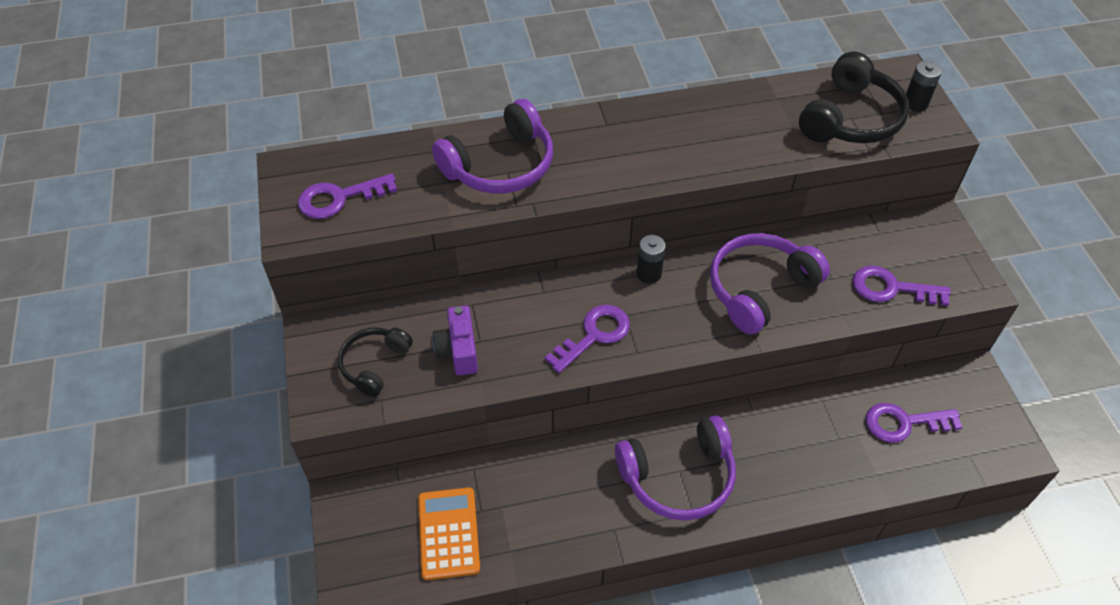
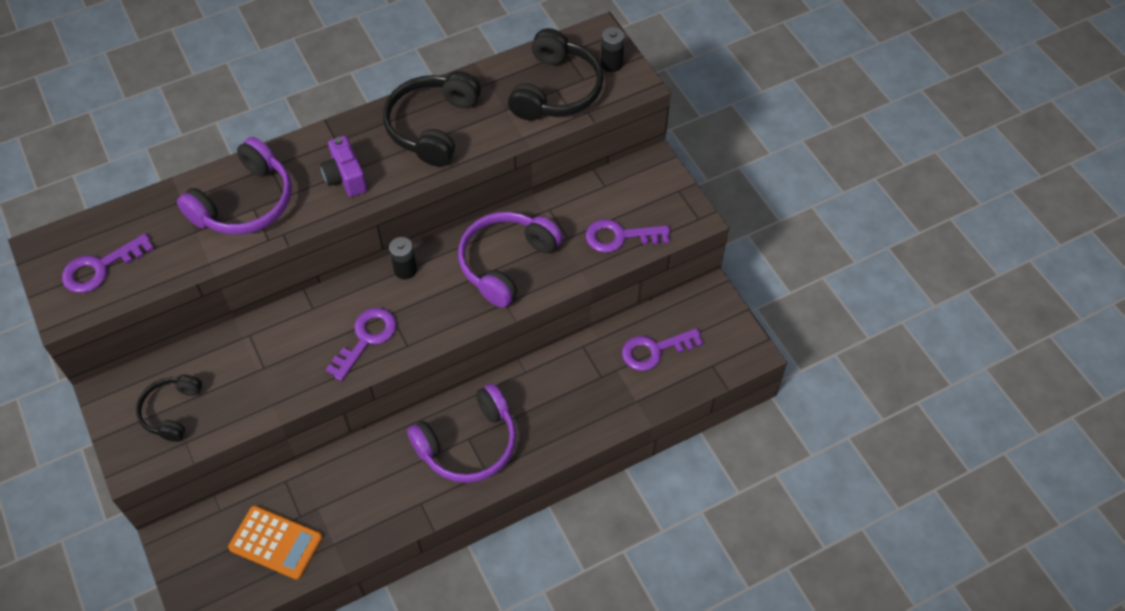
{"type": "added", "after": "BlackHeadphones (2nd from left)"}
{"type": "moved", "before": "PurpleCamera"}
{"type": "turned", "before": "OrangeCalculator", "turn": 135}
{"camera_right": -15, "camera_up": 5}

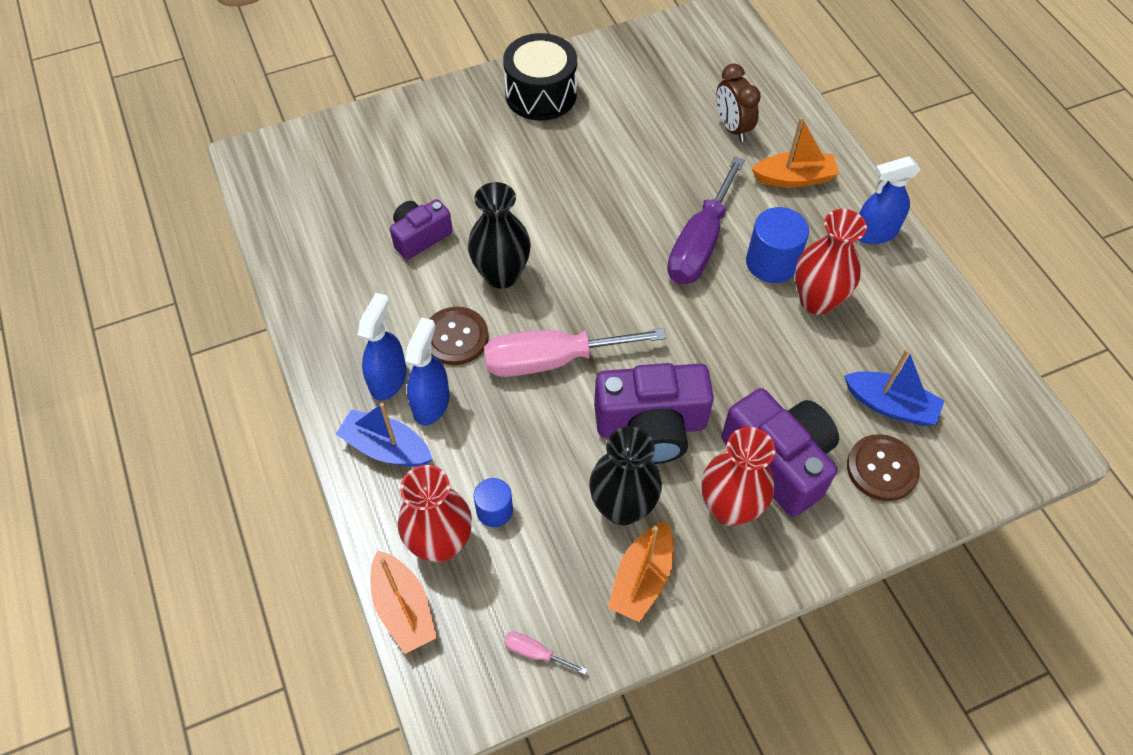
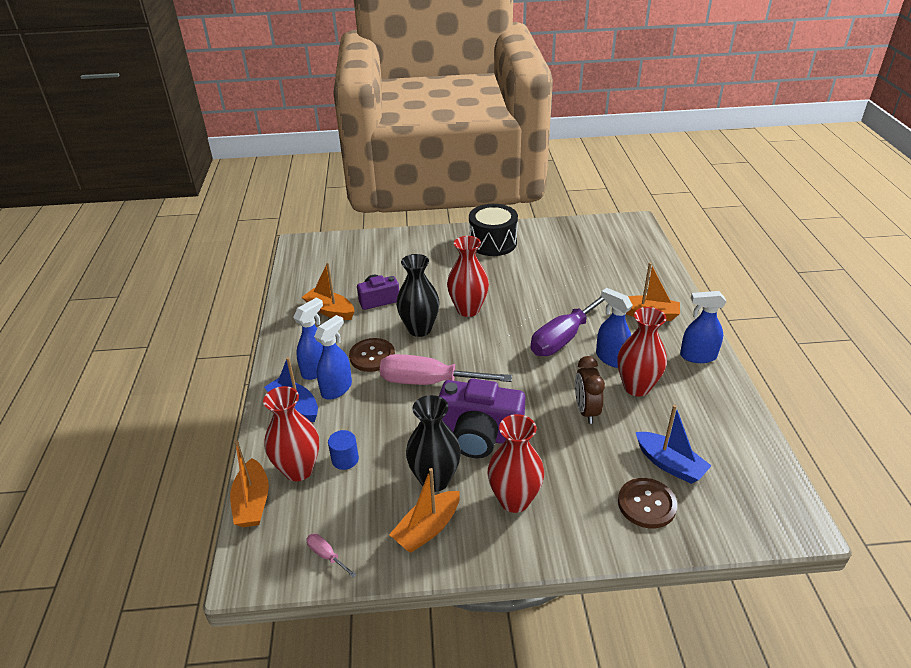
{"type": "removed", "before": "PurpleCamera (3rd from left)"}
{"type": "added", "after": "OrangeBoat (2nd from left)"}
{"type": "added", "after": "RedVase (2nd from left)"}
{"type": "moved", "before": "BrownClock"}
{"type": "replaced", "before": "BlueCylinder (2nd from left)", "after": "BlueSprayBottle (3rd from left)"}
{"camera_right": 20, "camera_up": -20}

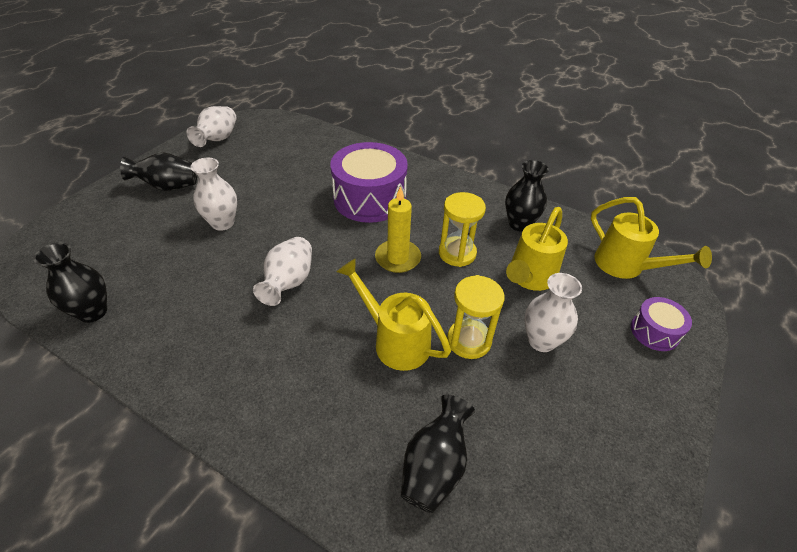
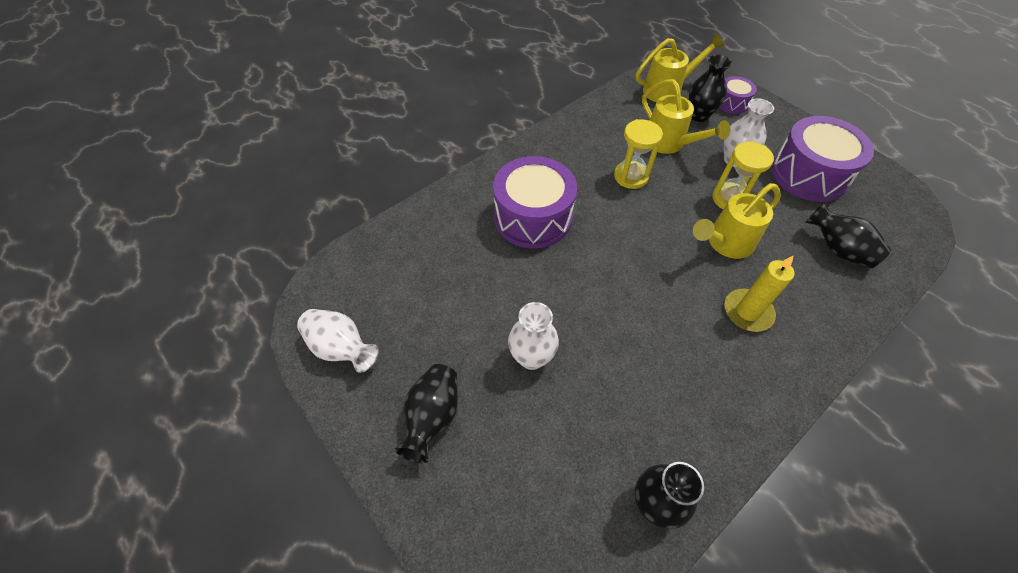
{"type": "removed", "before": "WhiteVase (3rd from left)"}
{"type": "added", "after": "PurpleDrum (3rd from left)"}
{"type": "moved", "before": "YellowCandle"}
{"type": "moved", "before": "BlackVase (4th from left in the first image)", "after": "BlackVase (3rd from left)"}
{"camera_right": -70, "camera_up": 10}

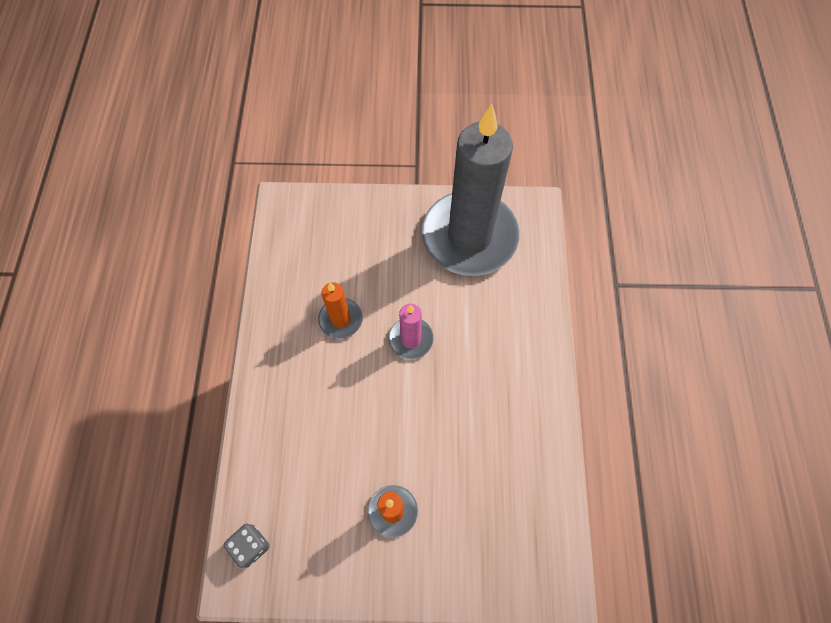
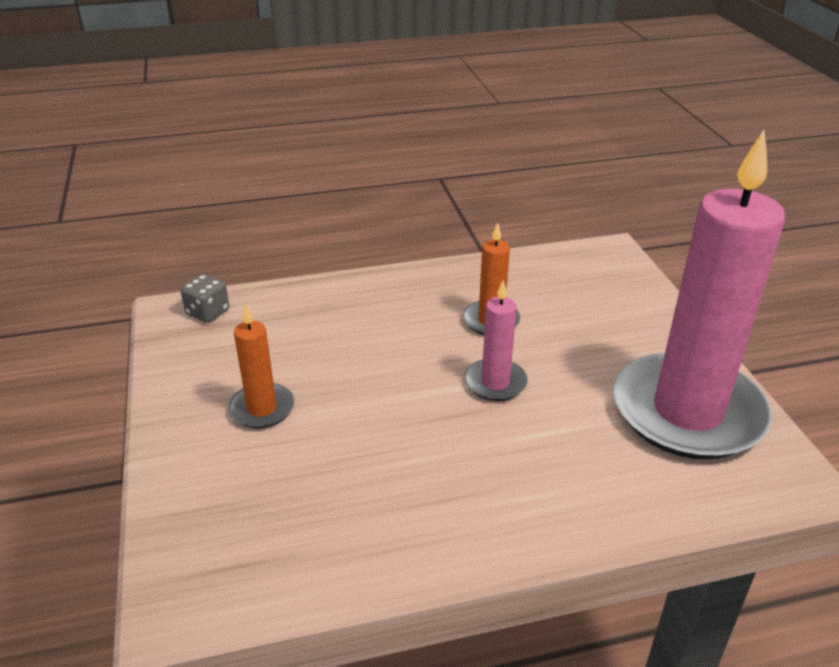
{"type": "recoloured", "before": "GreyCandle", "after": "PinkCandle (2nd from left)"}
{"camera_right": 75, "camera_up": -30}

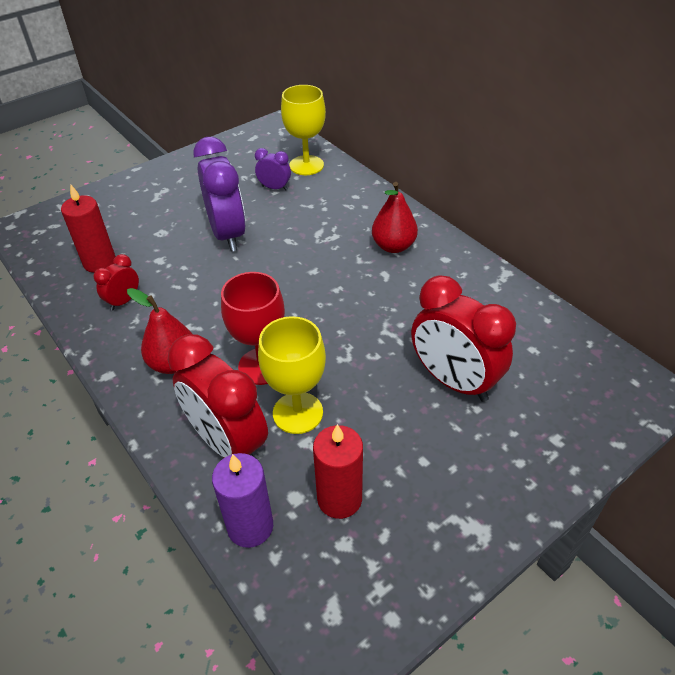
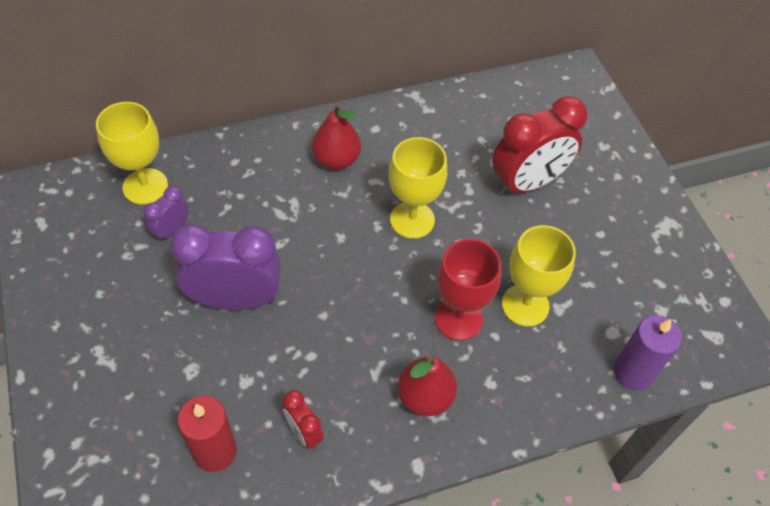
{"type": "removed", "before": "RedClock (2nd from left)"}
{"type": "removed", "before": "RedCandle (2nd from left)"}
{"type": "added", "after": "YellowGoblet (2nd from left)"}
{"camera_right": -75, "camera_up": 10}

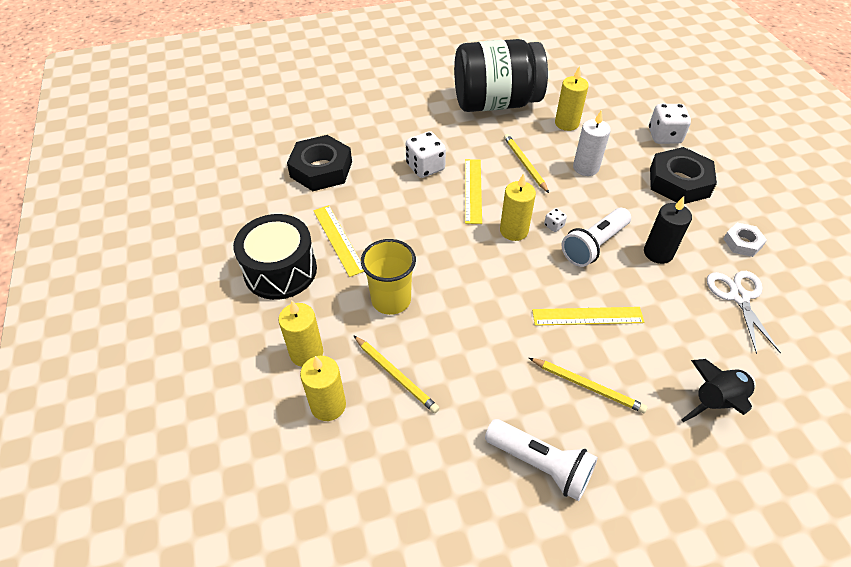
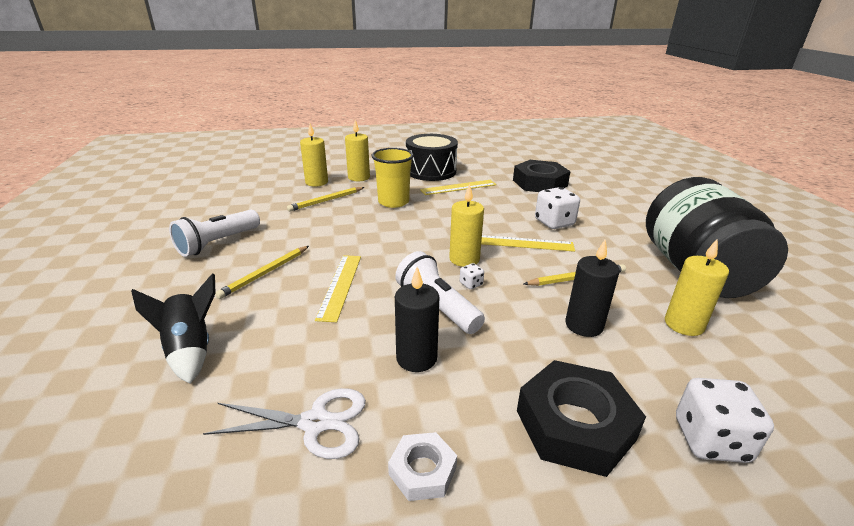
{"type": "recoloured", "before": "WhiteCandle", "after": "BlackCandle (2nd from left)"}
{"camera_right": 95, "camera_up": -20}

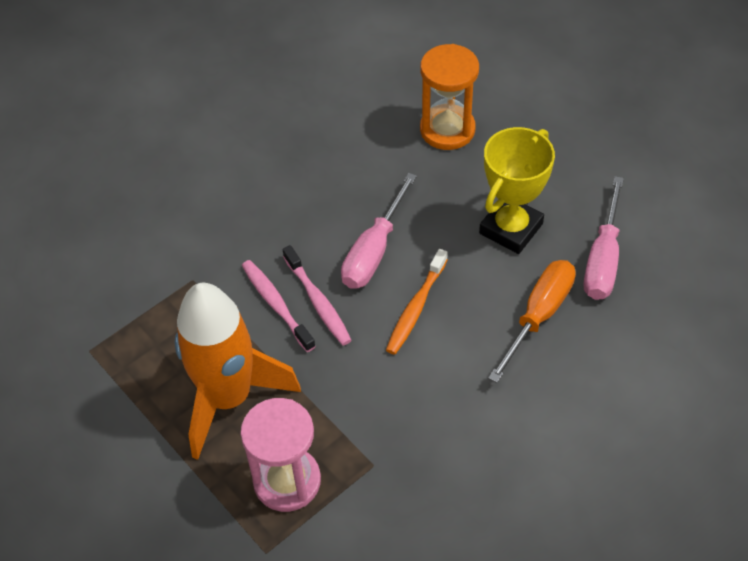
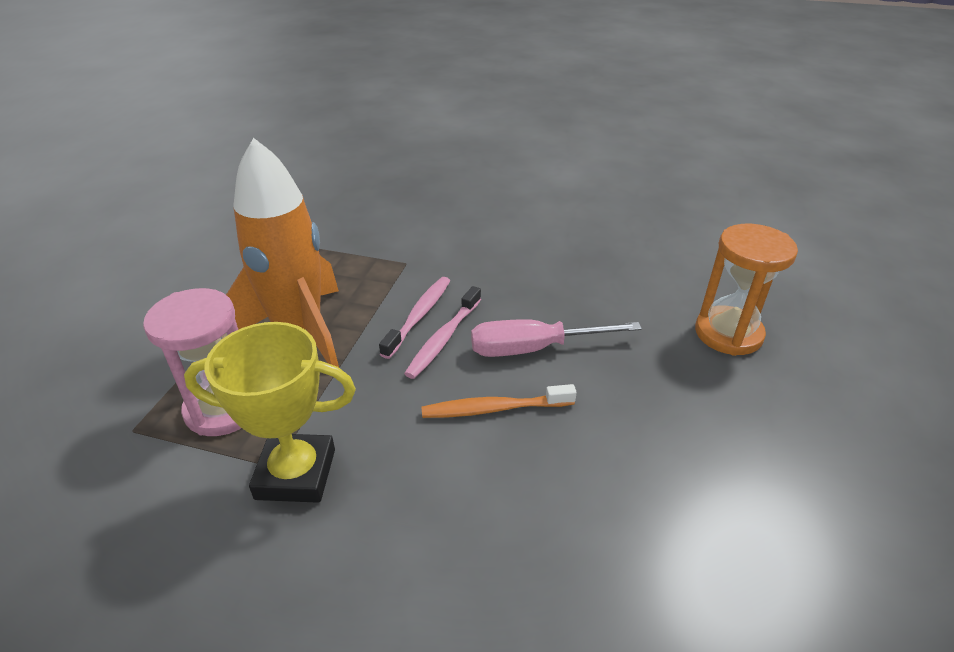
{"type": "removed", "before": "OrangeScrewdriver"}
{"type": "removed", "before": "PinkScrewdriver (2nd from left)"}
{"type": "moved", "before": "YellowTrophy"}
{"camera_right": 55, "camera_up": -15}

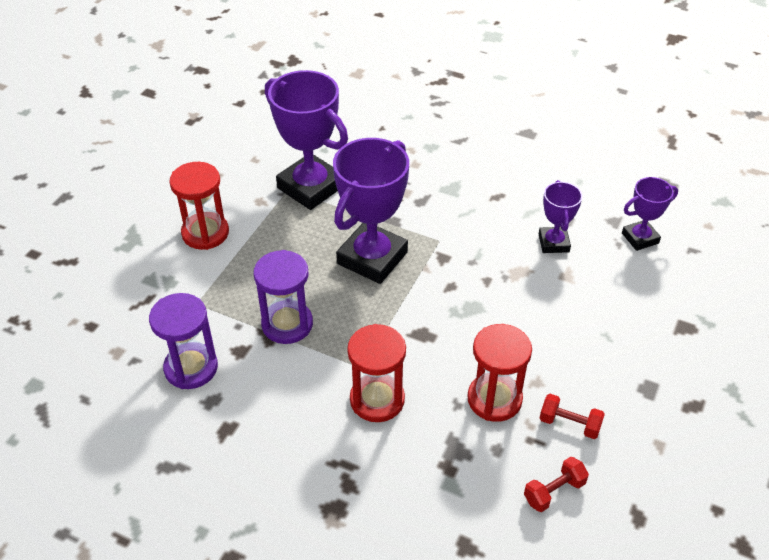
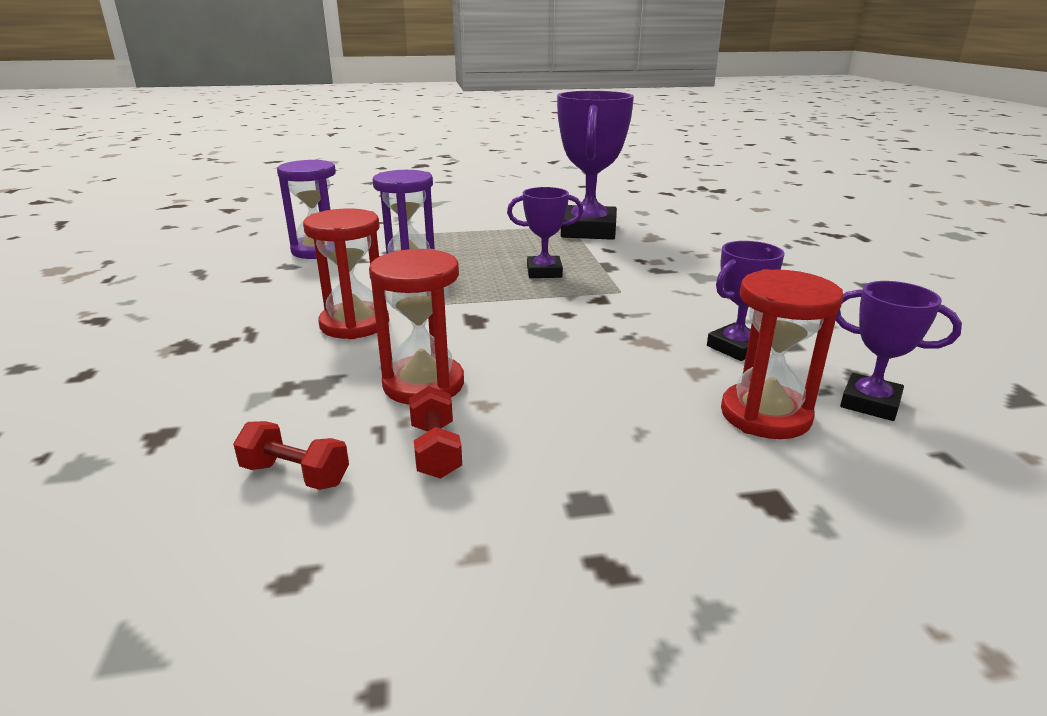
{"type": "moved", "before": "RedHourglass (1st from left in the first image)", "after": "RedHourglass (3rd from left)"}
{"type": "resized", "before": "PurpleTrophy (2nd from left in the first image)", "scale": 0.53}
{"camera_right": 55, "camera_up": -20}

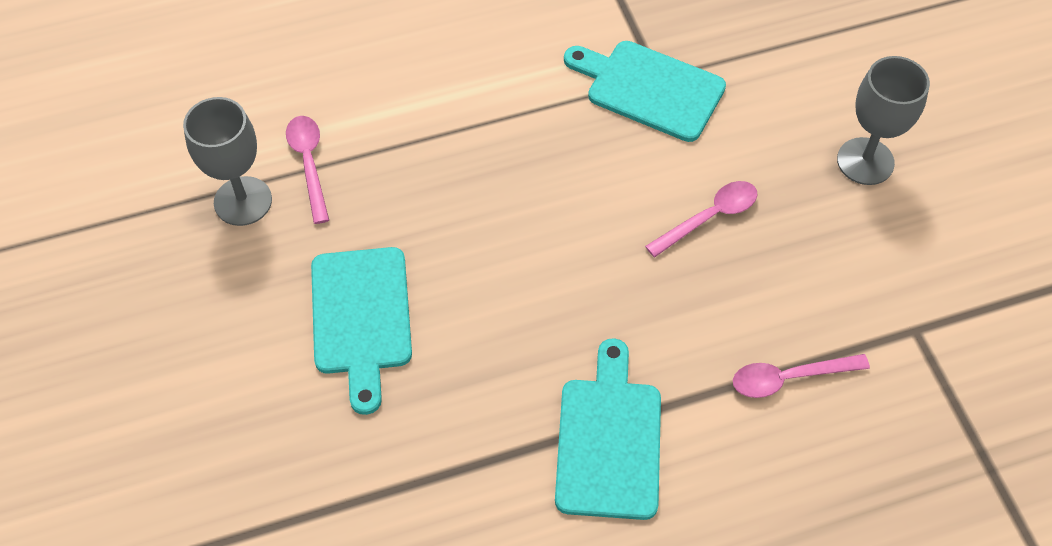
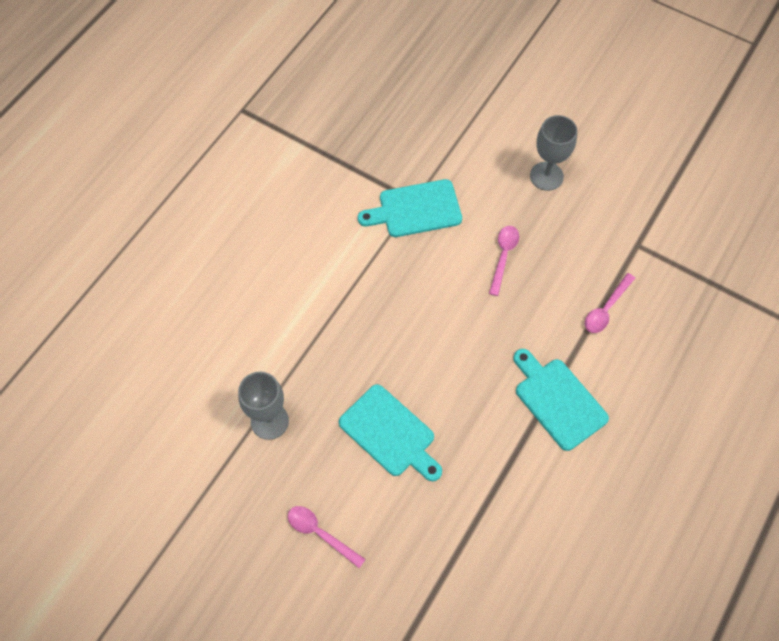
{"type": "moved", "before": "PinkSpoon (1st from left)"}
{"camera_right": -40, "camera_up": 5}

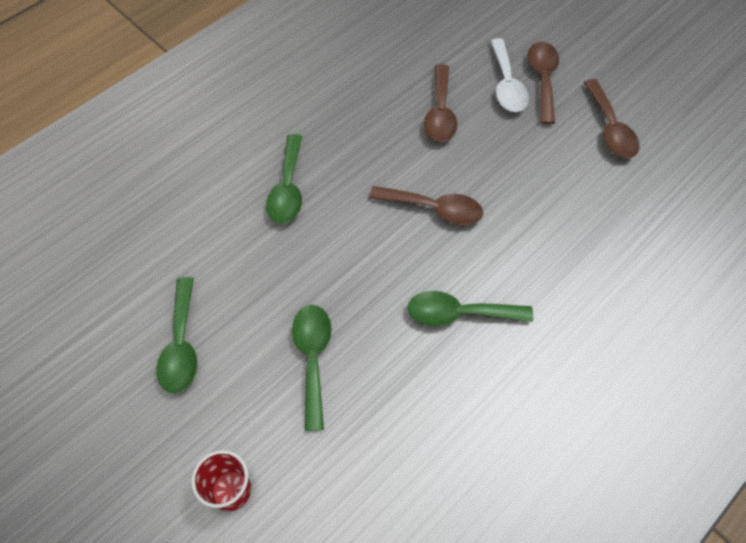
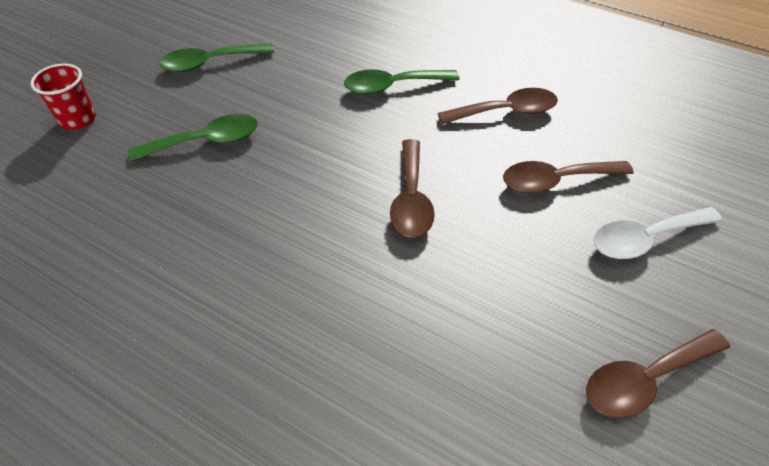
{"type": "removed", "before": "GreenSpoon (4th from left)"}
{"type": "moved", "before": "BrownSpoon (3rd from left in the first image)", "after": "BrownSpoon (2nd from left)"}
{"camera_right": 75, "camera_up": -10}

